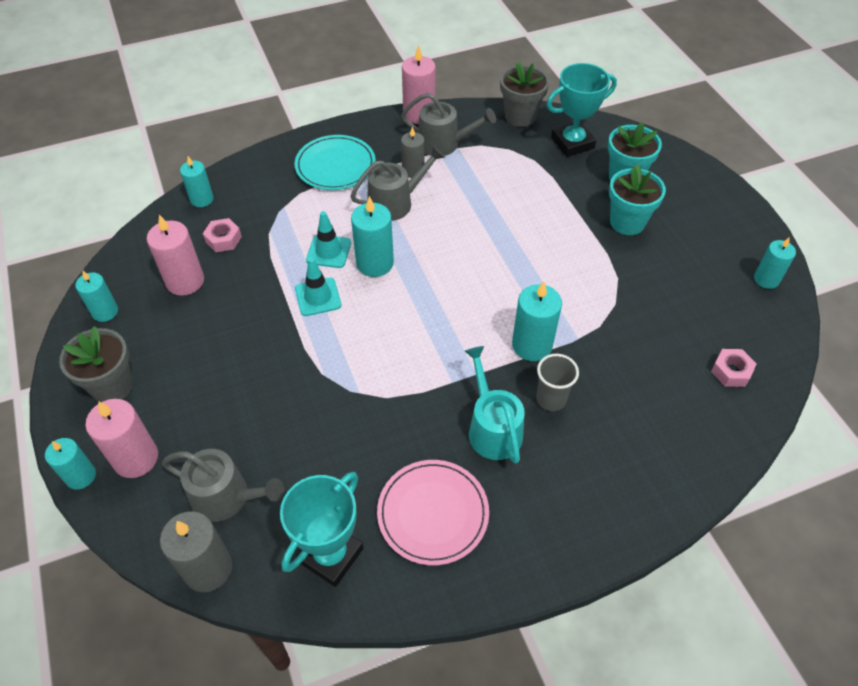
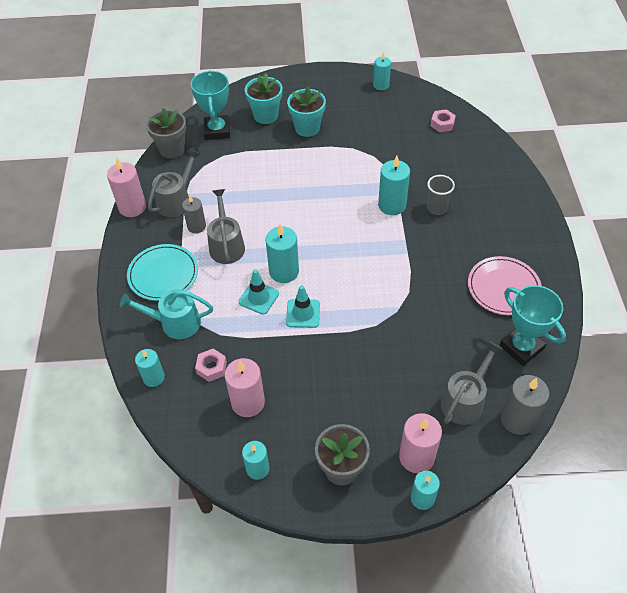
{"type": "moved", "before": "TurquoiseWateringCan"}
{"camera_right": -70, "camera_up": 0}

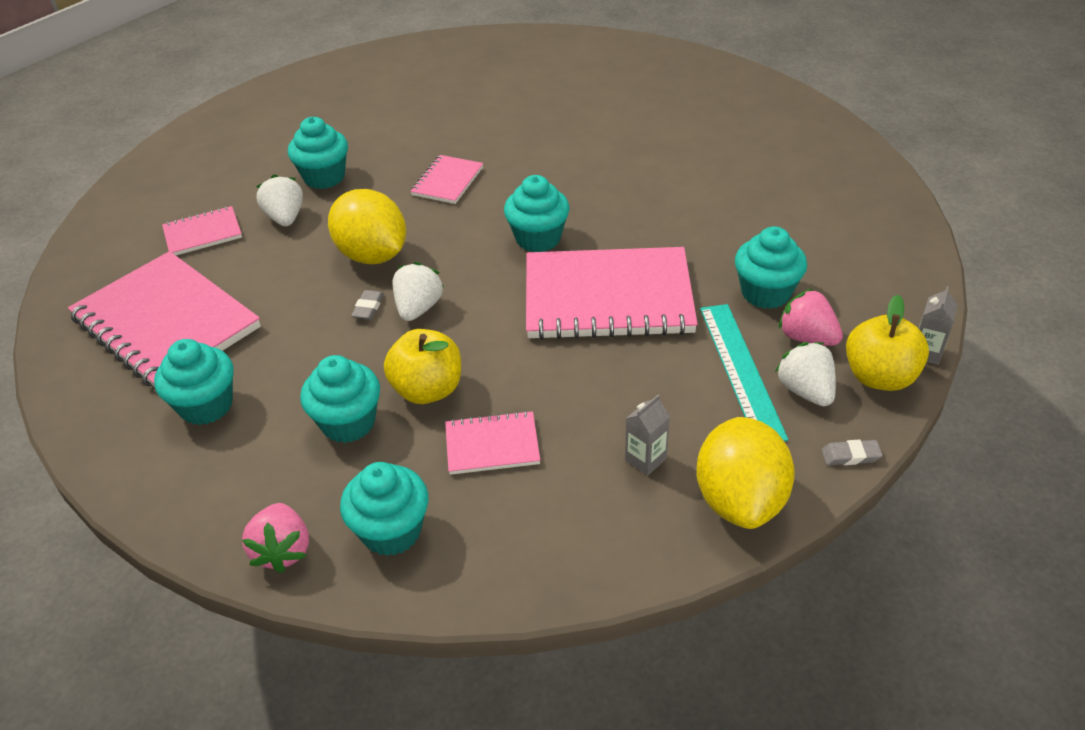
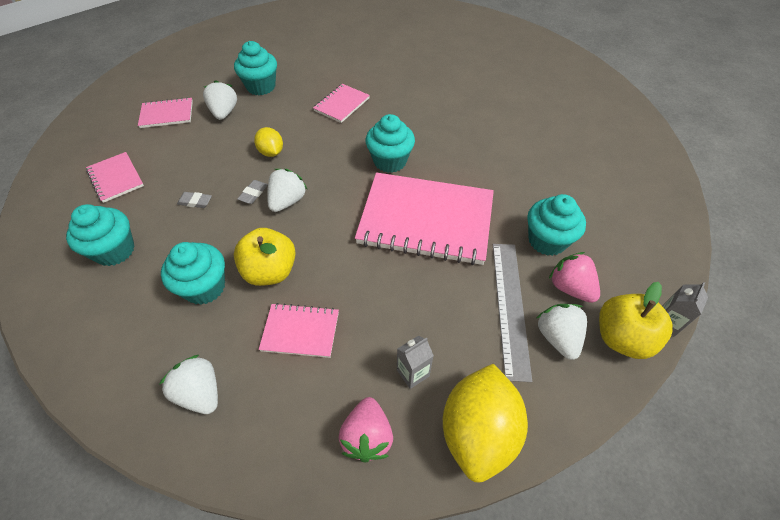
{"type": "moved", "before": "PinkStrawberry (1st from left)"}
{"type": "moved", "before": "GreyEraser (2nd from left in the first image)", "after": "GreyEraser (1st from left)"}
{"type": "replaced", "before": "TurquoiseCupcake (4th from left)", "after": "WhiteStrawberry (1st from left)"}
{"type": "recoloured", "before": "TurquoiseRuler", "after": "GreyRuler"}
{"type": "resized", "before": "PinkNotebook (1st from left)", "scale": 0.48}
{"type": "resized", "before": "YellowLemon (1st from left)", "scale": 0.52}
{"camera_right": 10, "camera_up": 10}

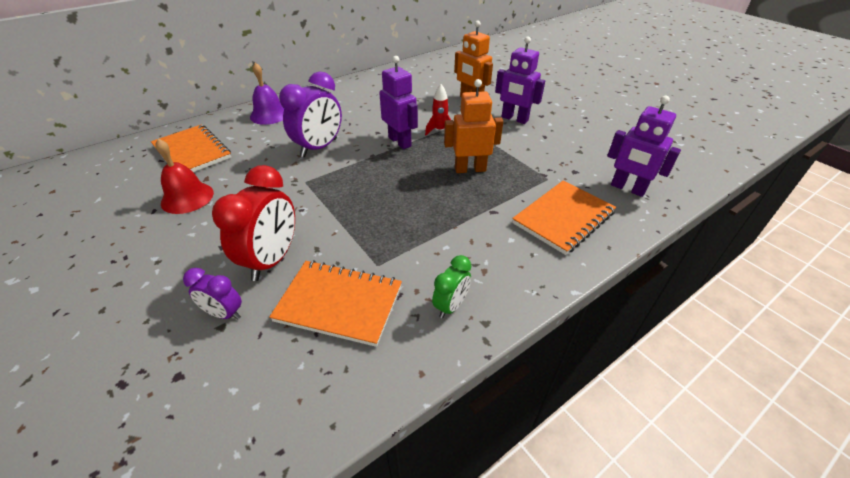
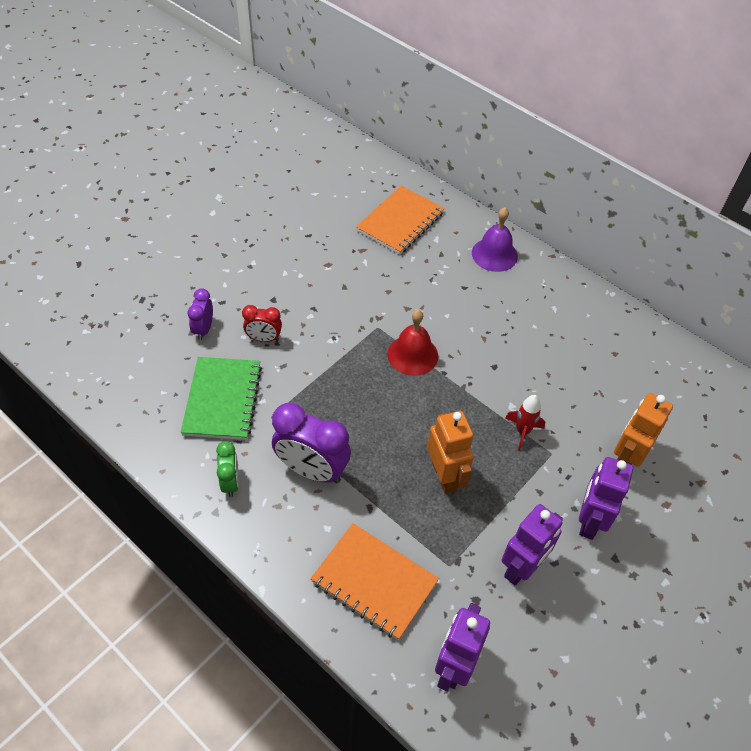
{"type": "moved", "before": "RedBell"}
{"type": "moved", "before": "PurpleClock (2nd from left)"}
{"type": "moved", "before": "PurpleRobot (1st from left in the first image)", "after": "PurpleRobot (2nd from left)"}
{"type": "recoloured", "before": "OrangeNotebook (2nd from left)", "after": "GreenNotebook"}
{"type": "turned", "before": "GreenClock", "turn": -120}
{"type": "resized", "before": "RedClock", "scale": 0.55}
{"camera_right": 75, "camera_up": 10}

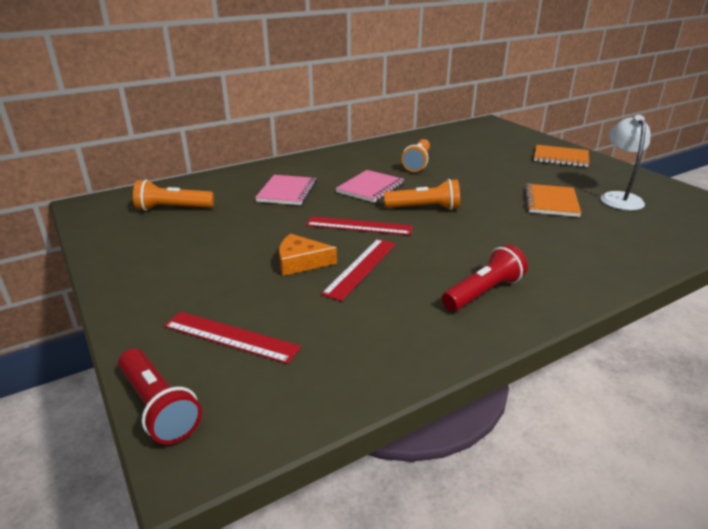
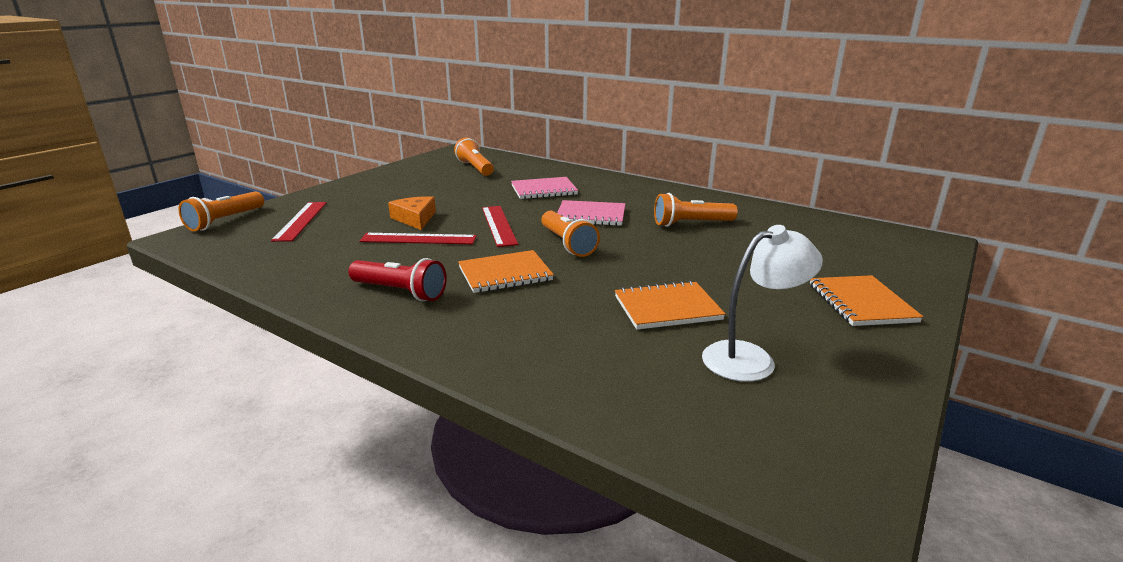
{"type": "added", "after": "OrangeNotebook (1st from left)"}
{"type": "recoloured", "before": "RedFlashlight (1st from left)", "after": "OrangeFlashlight (1st from left)"}
{"camera_right": 65, "camera_up": -5}

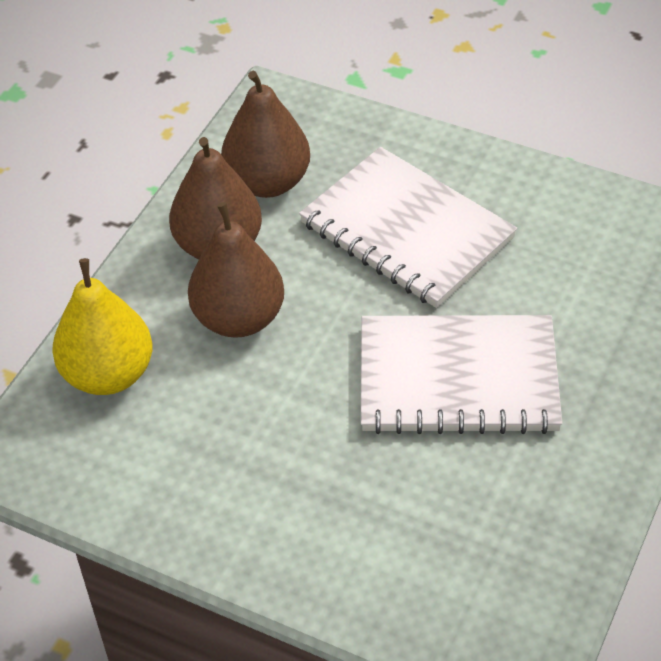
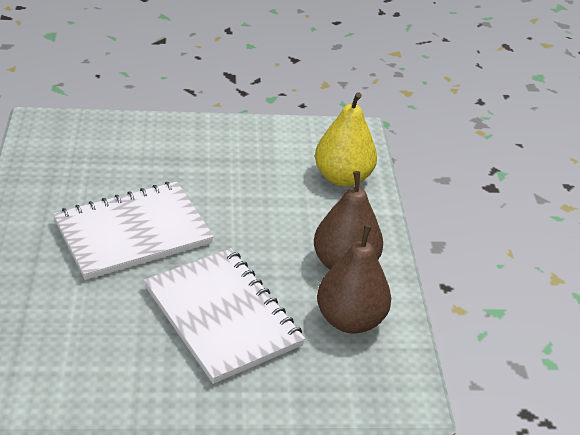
{"type": "removed", "before": "BrownPear (2nd from left)"}
{"type": "turned", "before": "WhiteNotebook (1st from left in the first image)", "turn": 45}
{"camera_right": 145, "camera_up": -10}

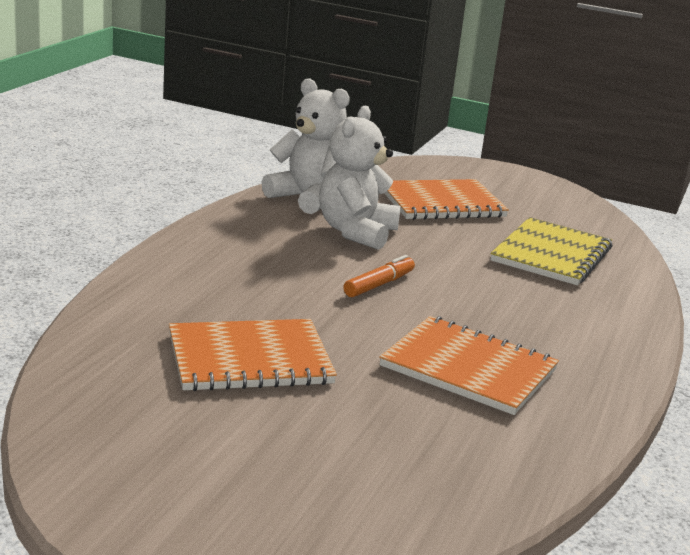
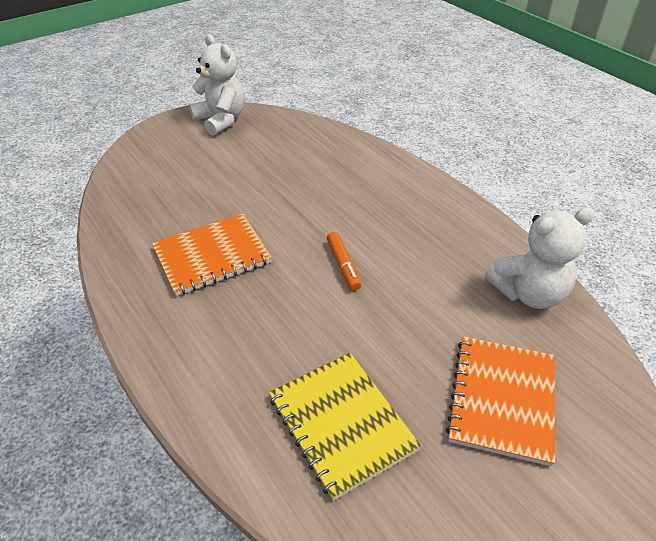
{"type": "removed", "before": "OrangeNotebook (1st from left)"}
{"type": "moved", "before": "WhiteTeddyBear (2nd from left in the first image)", "after": "WhiteTeddyBear (1st from left)"}
{"camera_right": 125, "camera_up": 20}

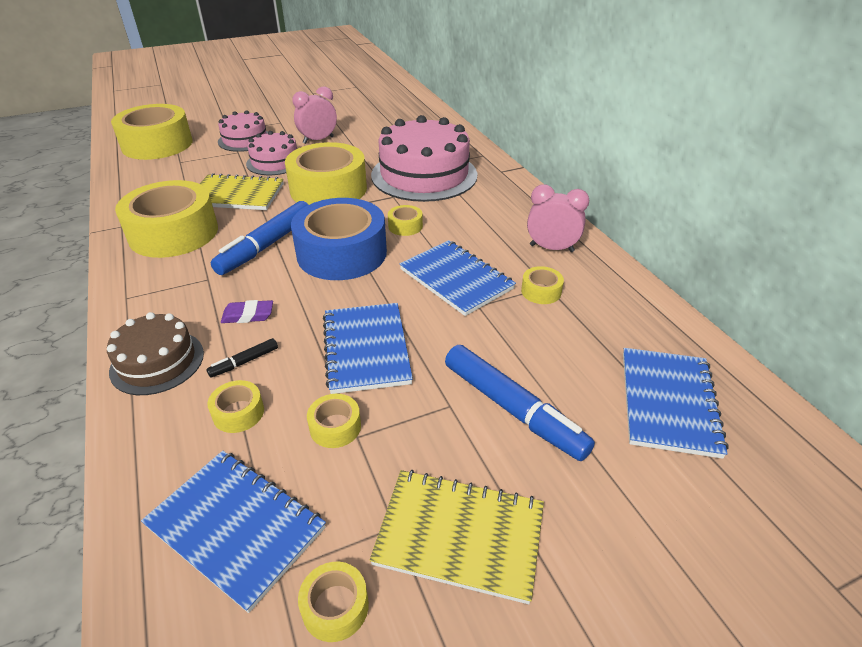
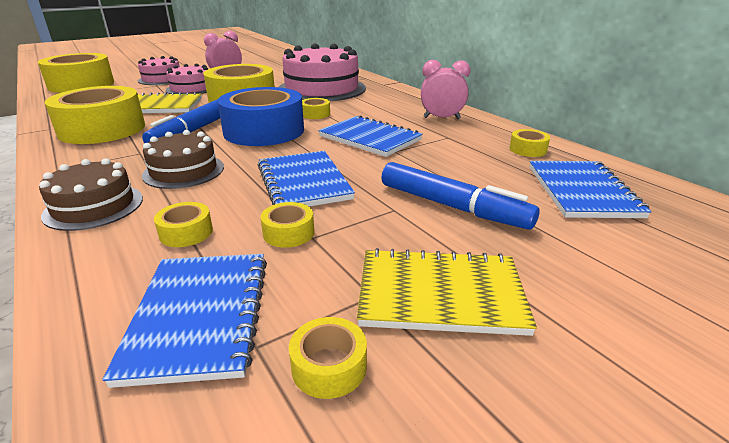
{"type": "removed", "before": "BlackMarker"}
{"type": "moved", "before": "YellowTape (8th from left)"}
{"type": "replaced", "before": "PurpleEraser", "after": "BrownCake (2nd from left)"}
{"type": "turned", "before": "BlueNotebook (1st from left)", "turn": 60}
{"camera_right": -10, "camera_up": -10}

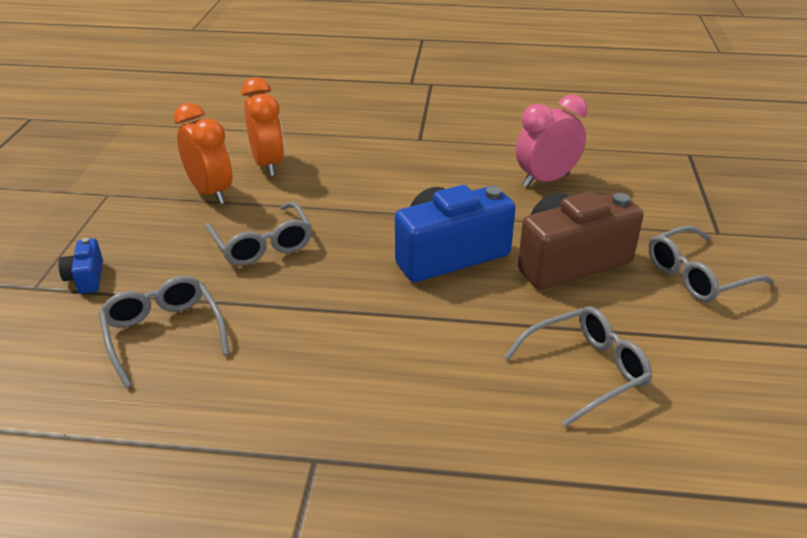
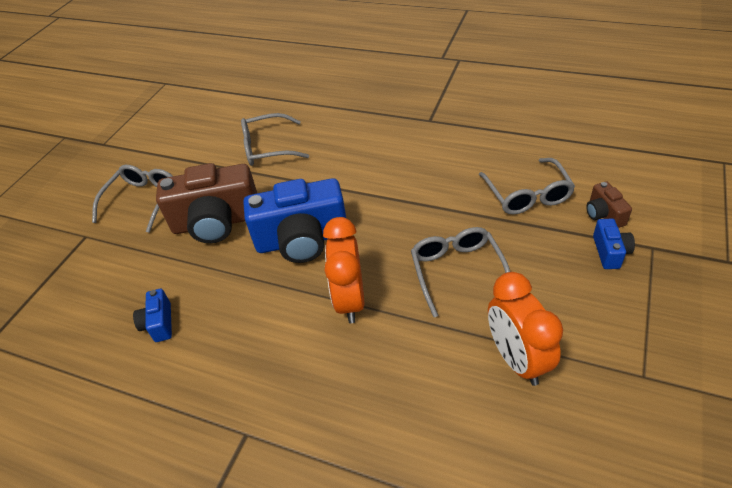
{"type": "added", "after": "BrownCamera (2nd from left)"}
{"type": "moved", "before": "OrangeClock (2nd from left in the first image)", "after": "OrangeClock (1st from left)"}
{"type": "replaced", "before": "PinkClock", "after": "BlueCamera (1st from left)"}
{"type": "turned", "before": "GreyGlasses (4th from left in the first image)", "turn": -60}
{"camera_right": -160, "camera_up": 10}

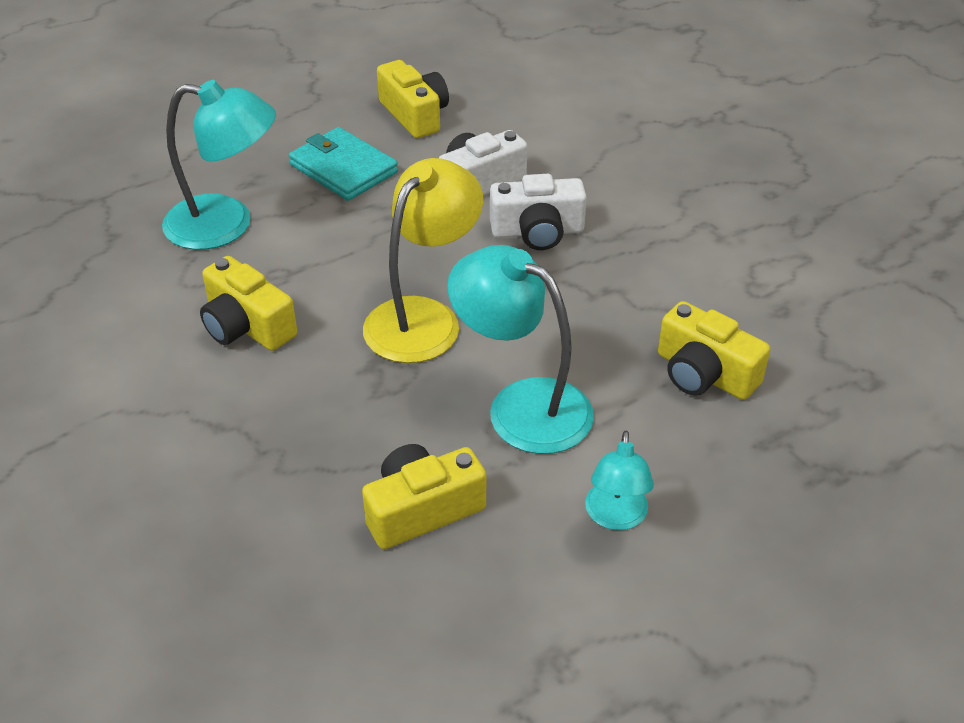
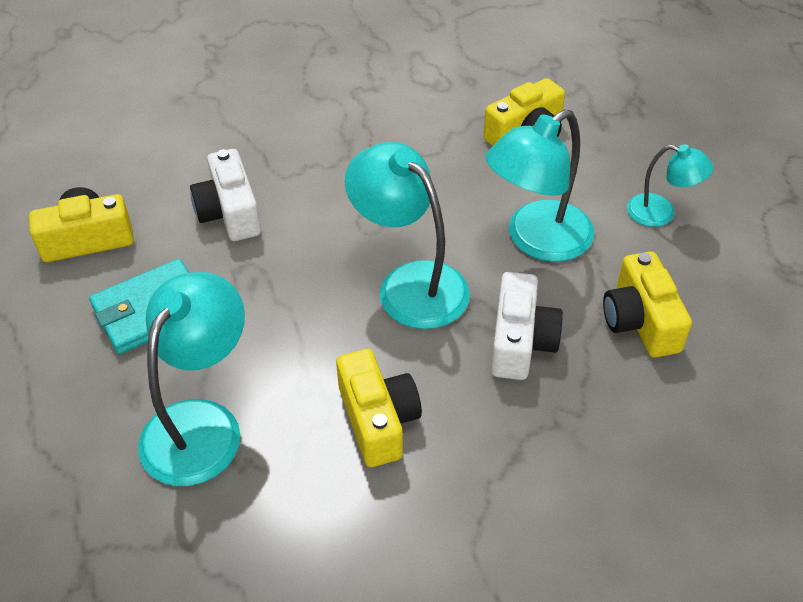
{"type": "moved", "before": "WhiteCamera (2nd from left)"}
{"type": "recoloured", "before": "YellowLamp", "after": "TurquoiseLamp (2nd from left)"}
{"type": "turned", "before": "YellowCamera (1st from left in the first image)", "turn": -75}
{"camera_right": -75, "camera_up": 5}

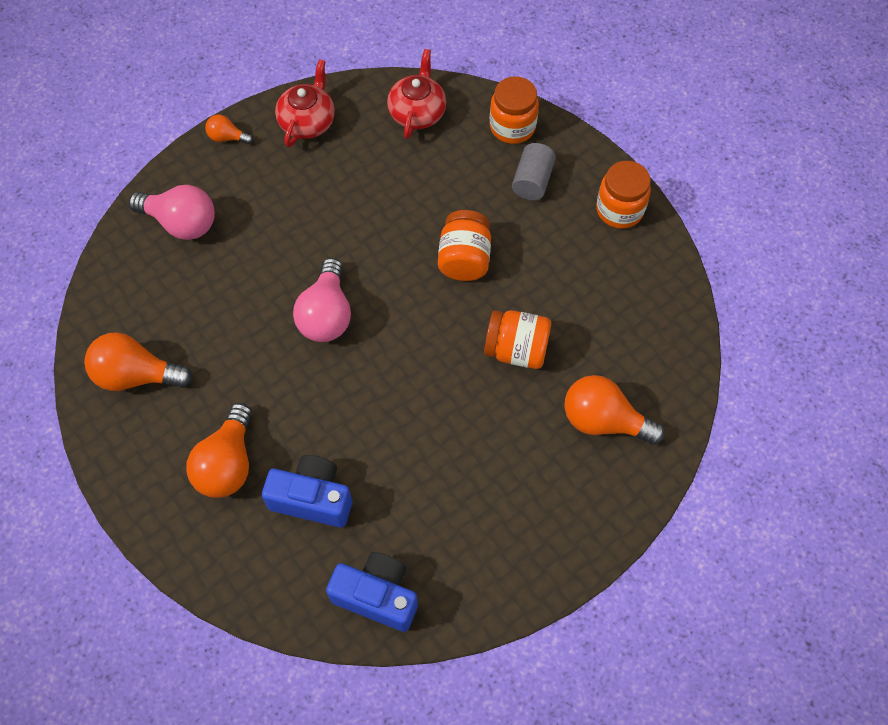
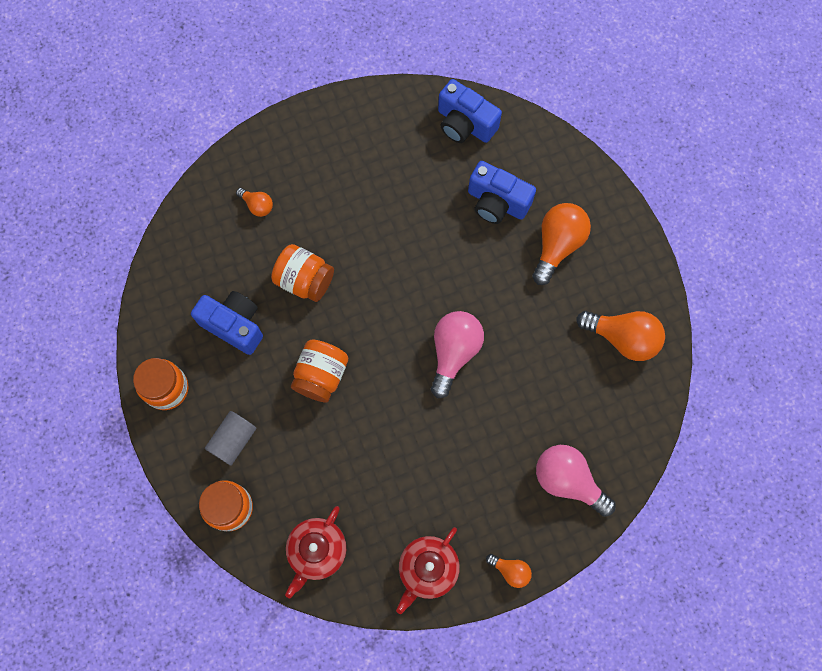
{"type": "added", "after": "BlueCamera (1st from left)"}
{"type": "resized", "before": "OrangeLightBulb (4th from left in the first image)", "scale": 0.52}
{"camera_right": -165, "camera_up": 10}

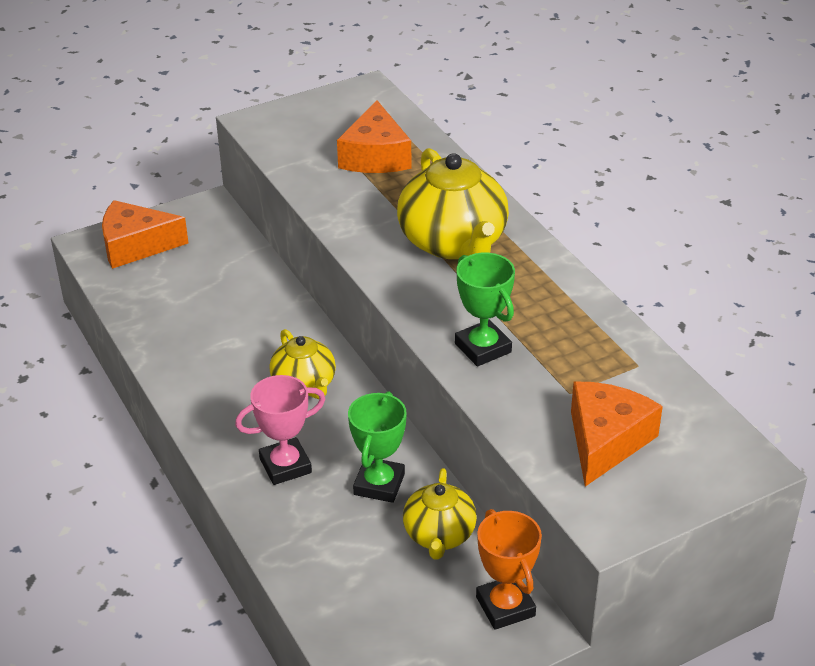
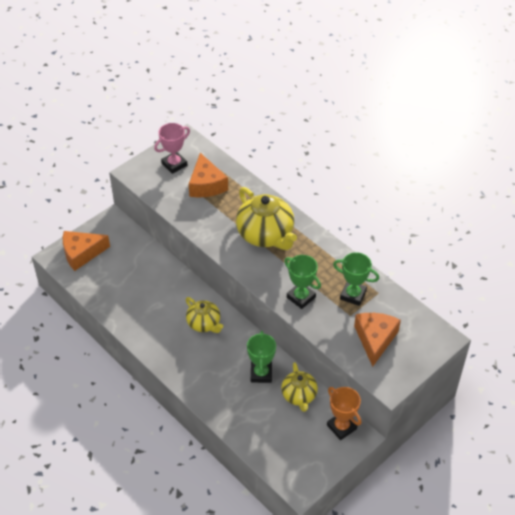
{"type": "added", "after": "GreenTrophy (3rd from left)"}
{"type": "moved", "before": "PinkTrophy"}
{"camera_right": -15, "camera_up": 10}

